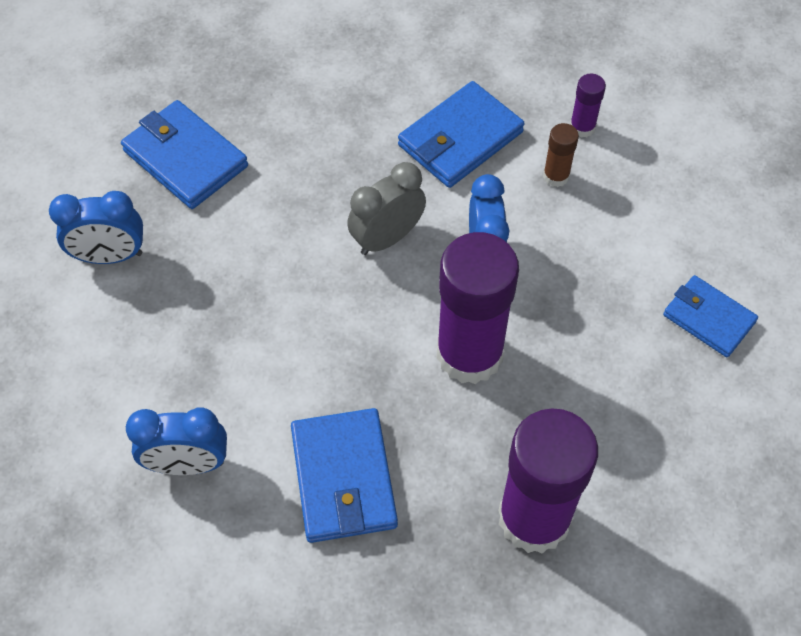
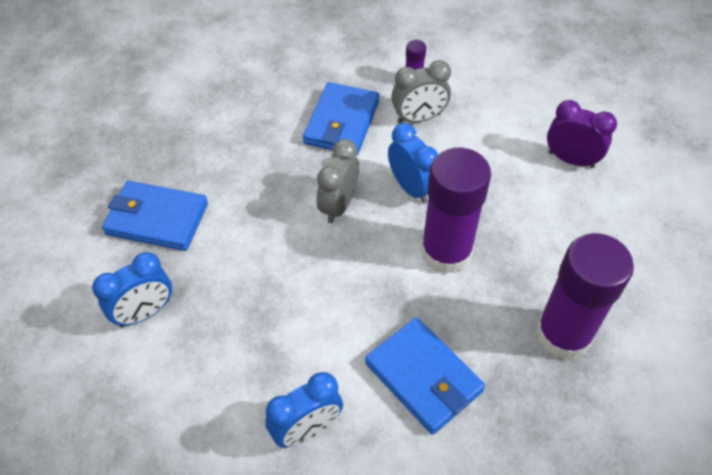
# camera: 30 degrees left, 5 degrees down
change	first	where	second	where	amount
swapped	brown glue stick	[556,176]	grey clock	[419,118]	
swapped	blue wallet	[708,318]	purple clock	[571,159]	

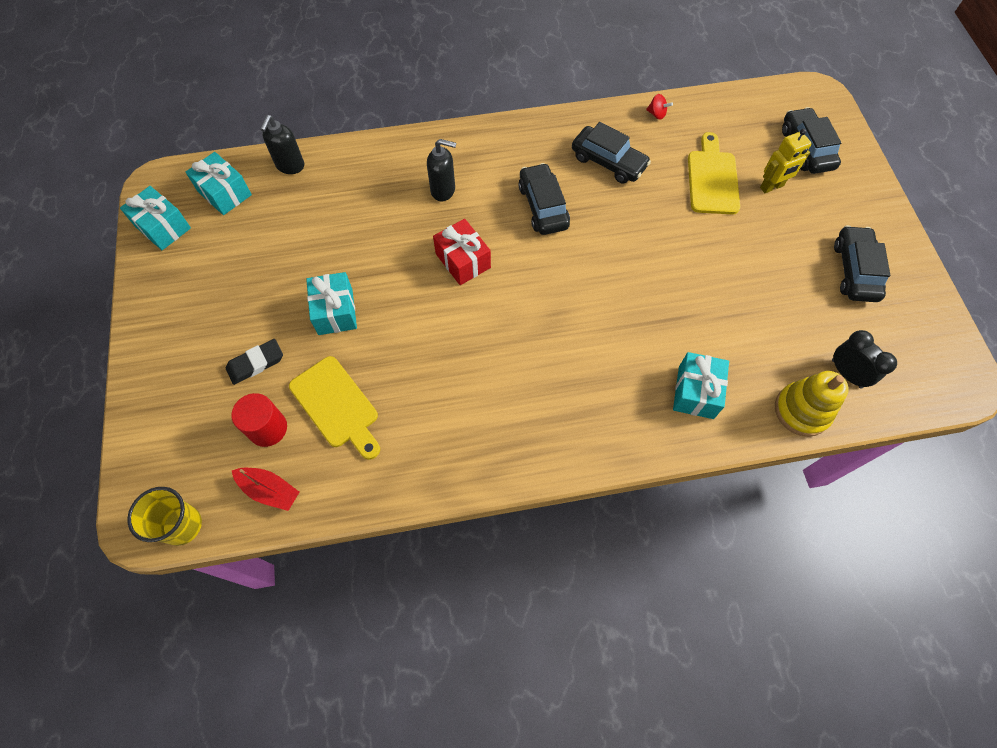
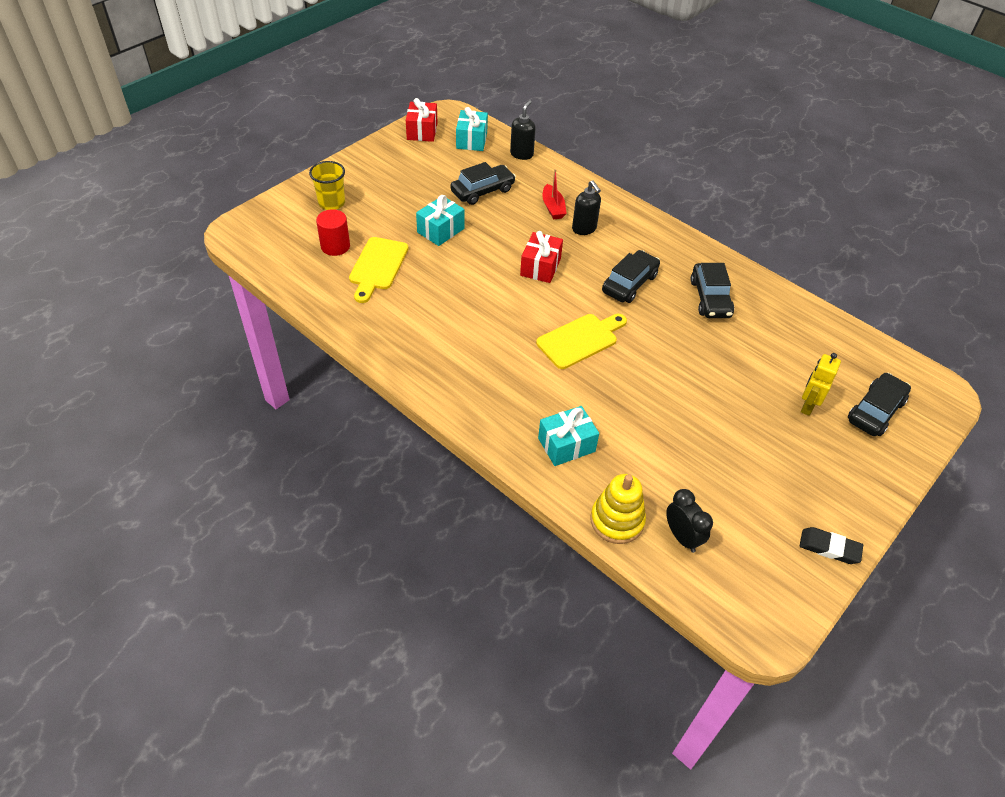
# camera: 50 degrees right, 15 degrees down
change	first	where	second	where	amount
shifted	yellow cup	[182,525]		[331,203]	
repainted	turquoise gift	[163,227]	red gift	[422,131]	
shifted	black car	[854,270]		[482,191]	
rotated	black soap dispenser	[290,166]		[521,154]	135 degrees clockwise
shifted	yellow cutting board	[712,179]		[580,340]	
shifted	red boat	[269,490]		[553,207]	
rotated	black clock	[846,373]		[682,537]	45 degrees counterclockwise
shifted	black eraser	[256,363]		[829,548]	
rotated	yellow robot	[772,187]		[807,406]	90 degrees clockwise
gone	red spinning top	[656,114]			

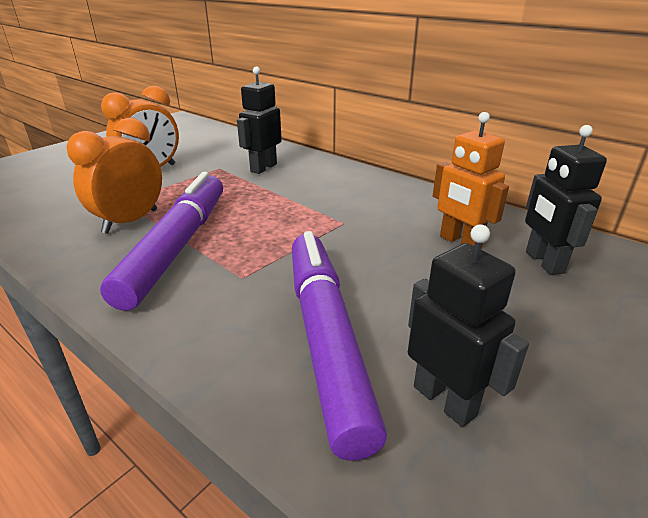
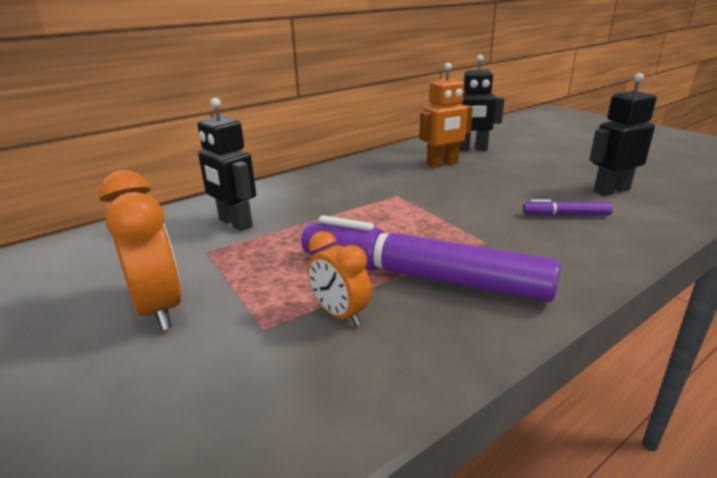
# camera: 75 degrees left, 5 degrees down
change	first	where	second	where	amount
scaled	orange clock	[131,221]		[340,314]	x0.61
scaled	purple marker	[325,339]		[566,215]	x0.41

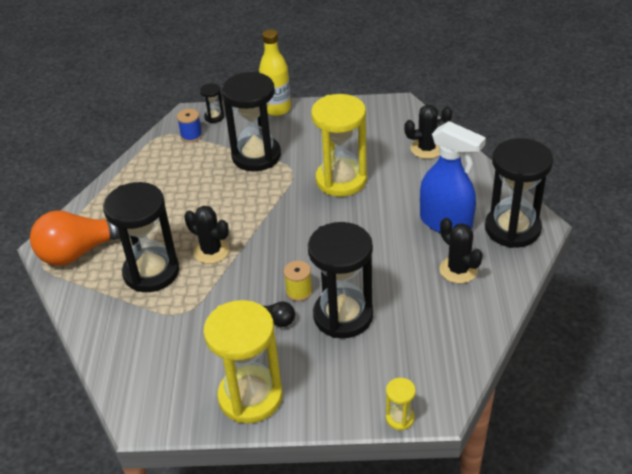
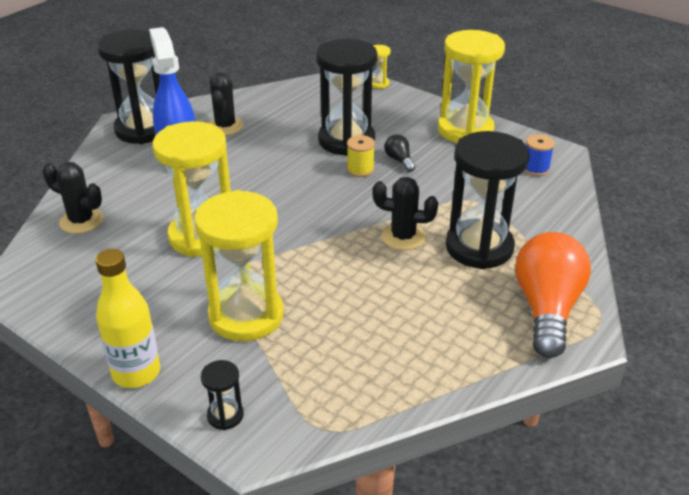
# camera: 145 degrees left, 5 degrees down
change	first	where	second	where	amount
repainted	black hourglass	[256,156]	yellow hourglass	[246,315]	
rotated	black cactus	[211,251]		[403,237]	60 degrees counterclockwise
rotated	orange light bulb	[80,252]		[546,309]	90 degrees counterclockwise
shifted	blue spool	[191,135]		[535,168]	

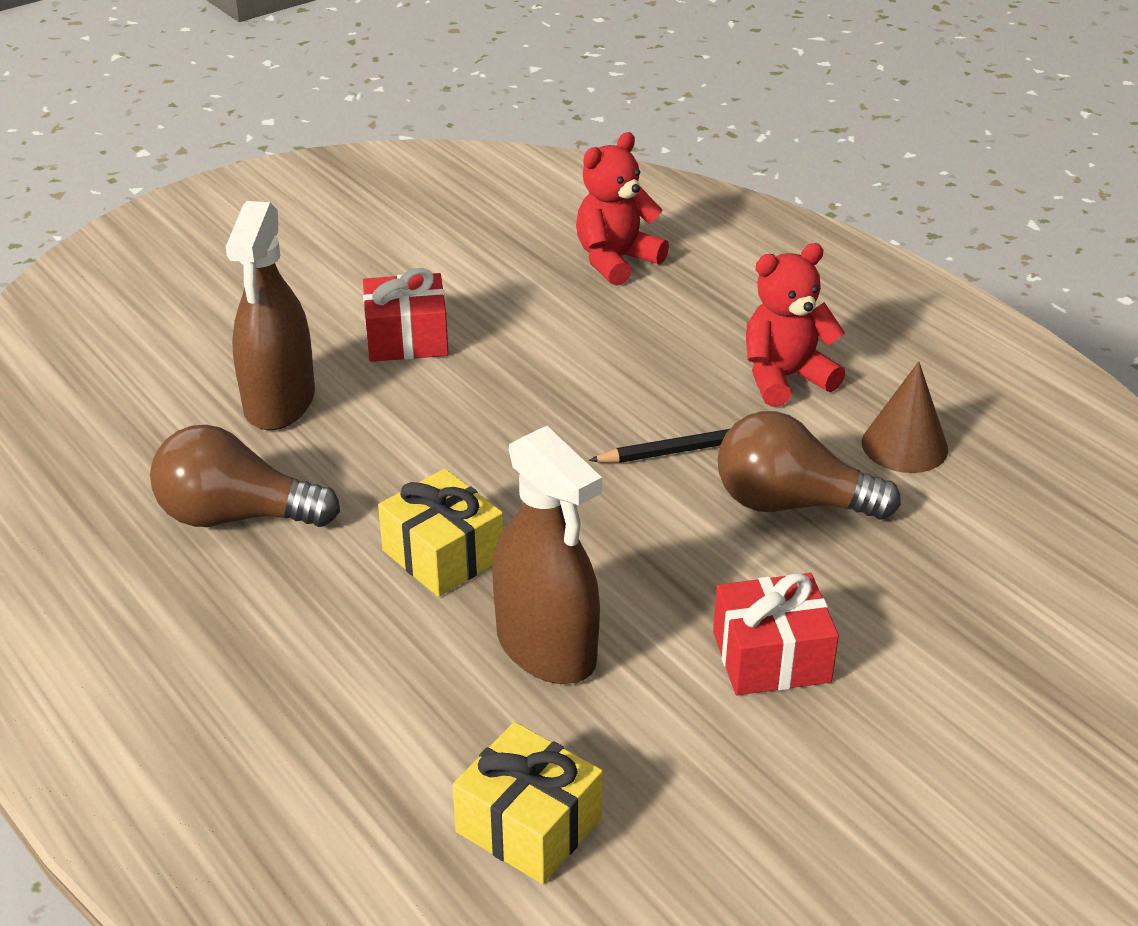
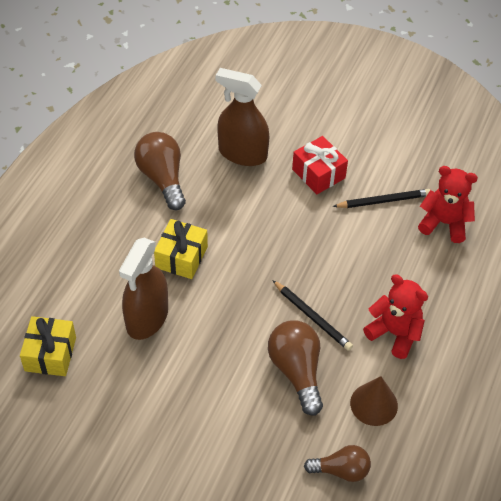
# camera: 60 degrees right, 15 degrees up
change	first	where	second	where	amount
rotated	brown spray bottle	[279,402]		[242,153]	45 degrees clockwise
new			brown light bulb	[341,470]	
new			black pencil	[383,201]	
gone	red gift	[771,657]			

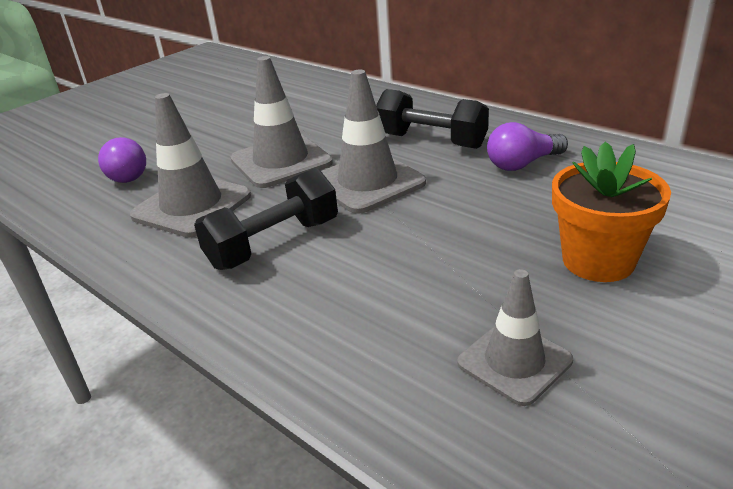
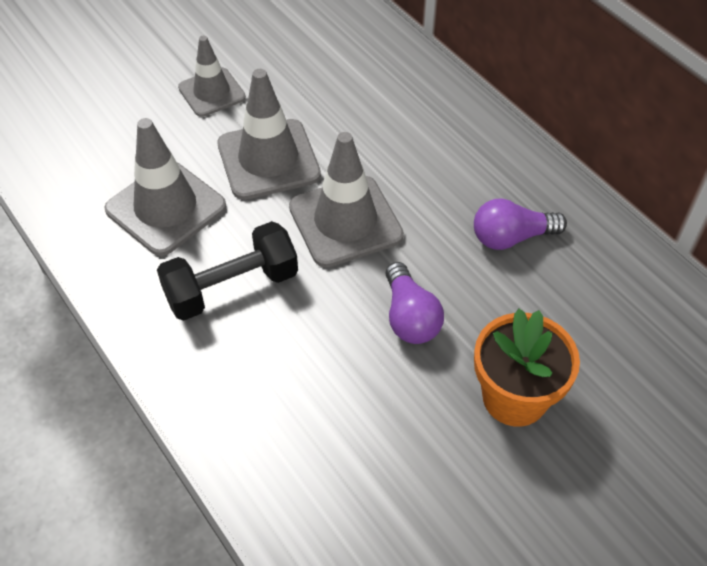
# camera: 10 degrees right, 20 degrees up
change	first	where	second	where	amount
shifted	grey traffic cone	[514,362]		[212,92]	
shifted	purple light bulb	[126,174]		[410,317]	
gone	black dumbbell	[431,141]			

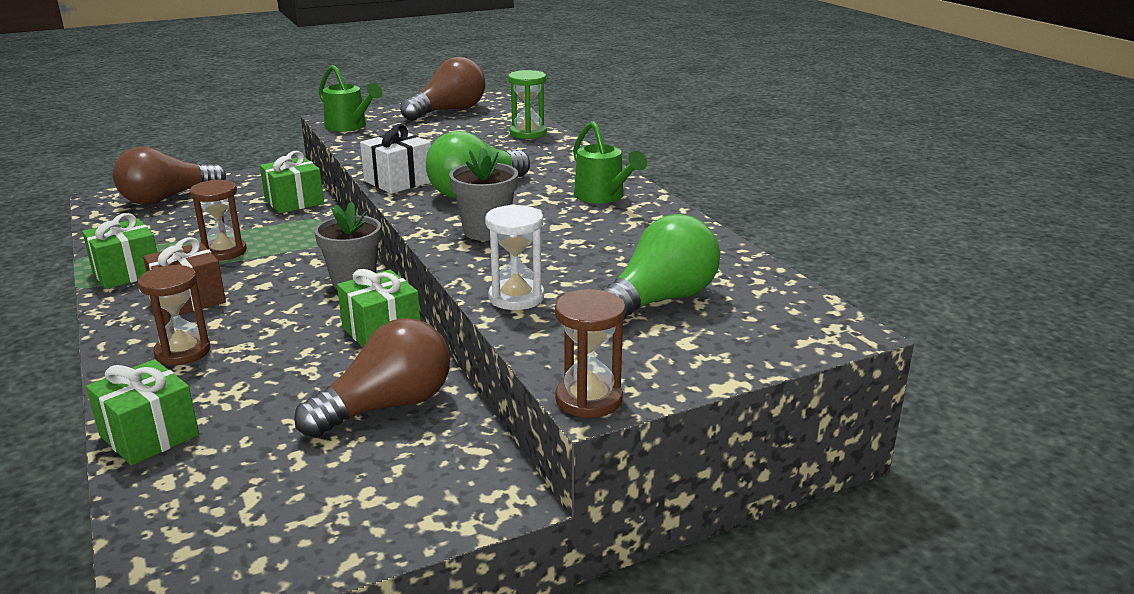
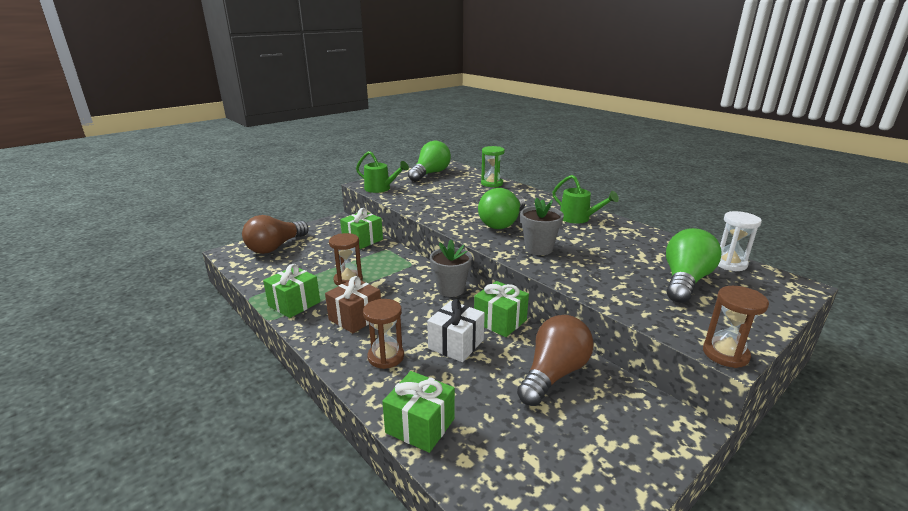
# camera: 15 degrees left, 0 degrees up
change	first	where	second	where	amount
repainted	brown light bulb	[448,111]	green light bulb	[430,174]	
shifted	white gift	[398,181]		[456,344]	
shifted	white hourglass	[516,297]		[729,264]	

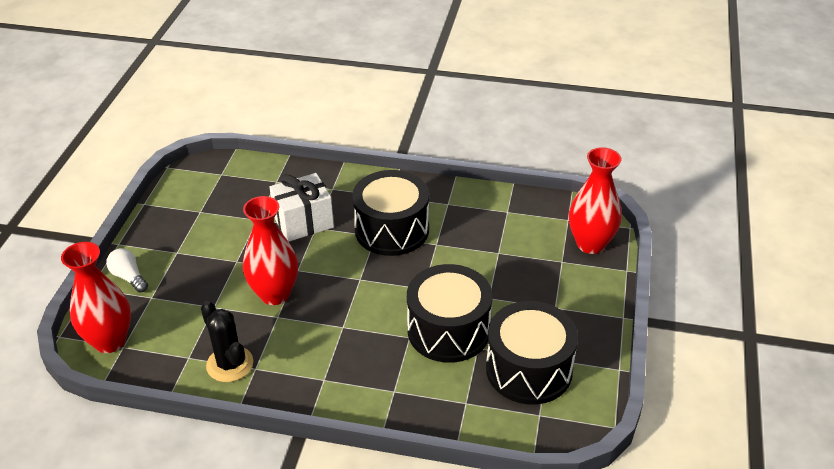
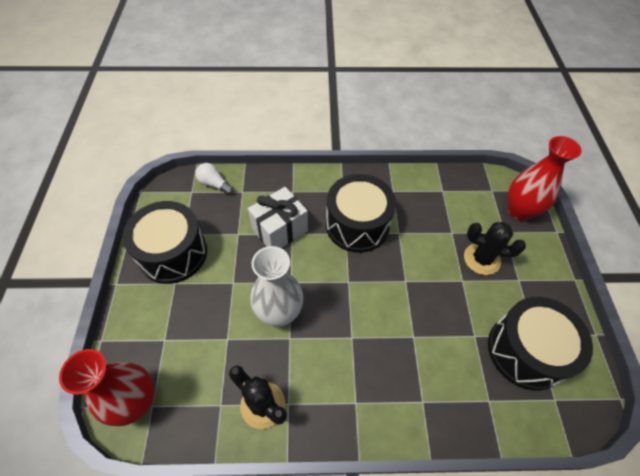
# camera: 15 degrees left, 15 degrees up
change	first	where	second	where	amount
shifted	black drum	[448,330]		[173,253]	
shifted	white light bulb	[129,277]		[214,184]	
repainted	red vase	[275,294]	white vase	[279,313]	
new			black cactus	[481,259]	

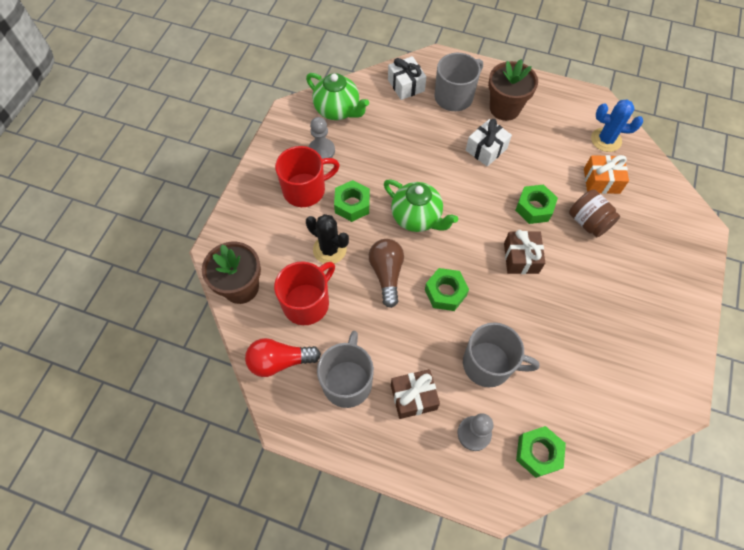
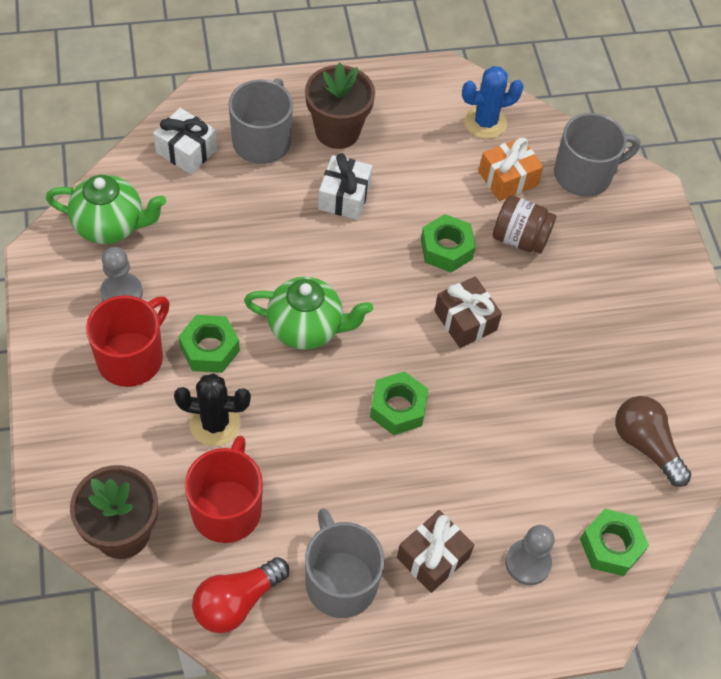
# camera: 35 degrees left, 5 degrees down
change	first	where	second	where	amount
shifted	grey mug	[488,364]		[584,174]	
shifted	brown light bulb	[387,274]		[645,445]	

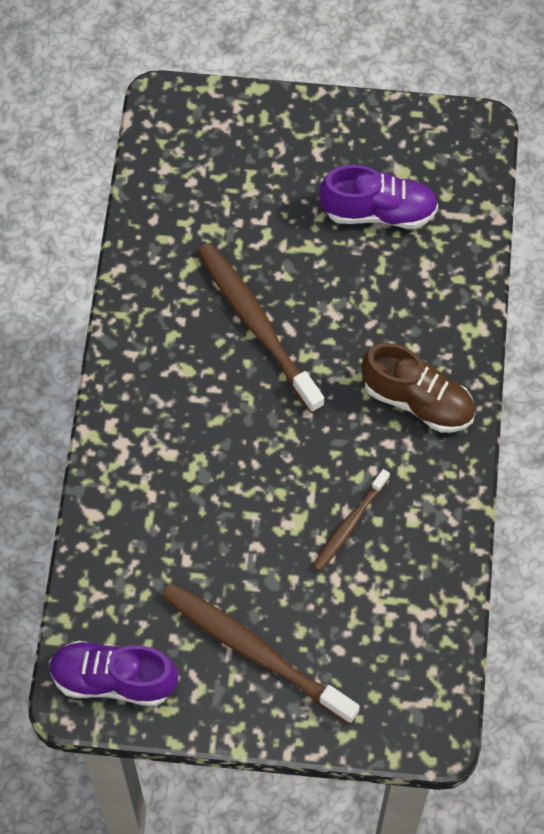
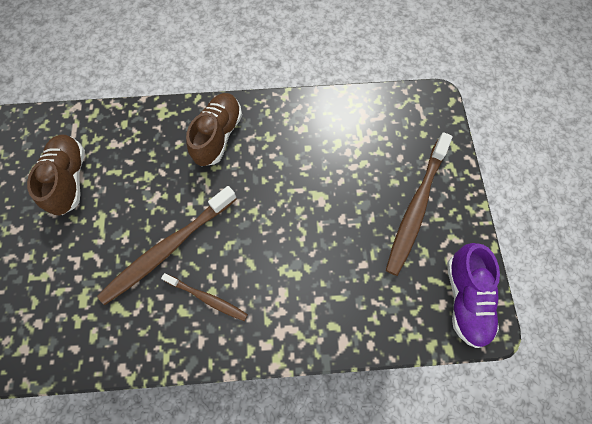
# camera: 100 degrees left, 5 degrees up
change	first	where	second	where	amount
repainted	purple shoe	[379,212]	brown shoe	[70,179]	
shifted	brown toothbrush	[349,525]		[207,298]	

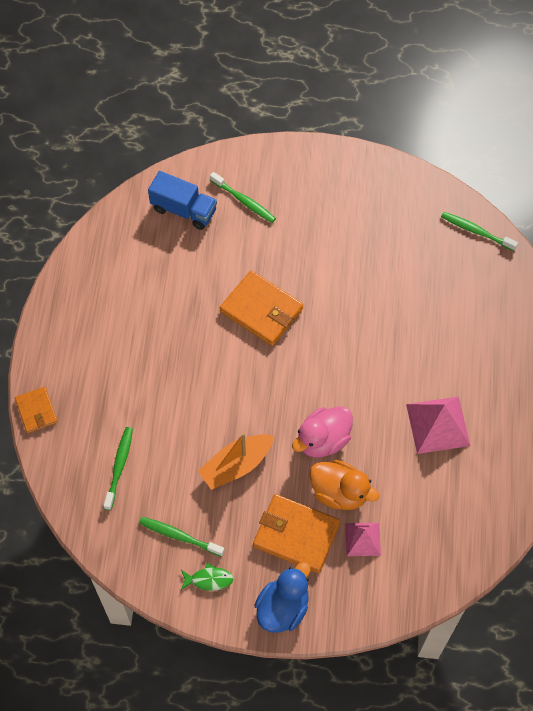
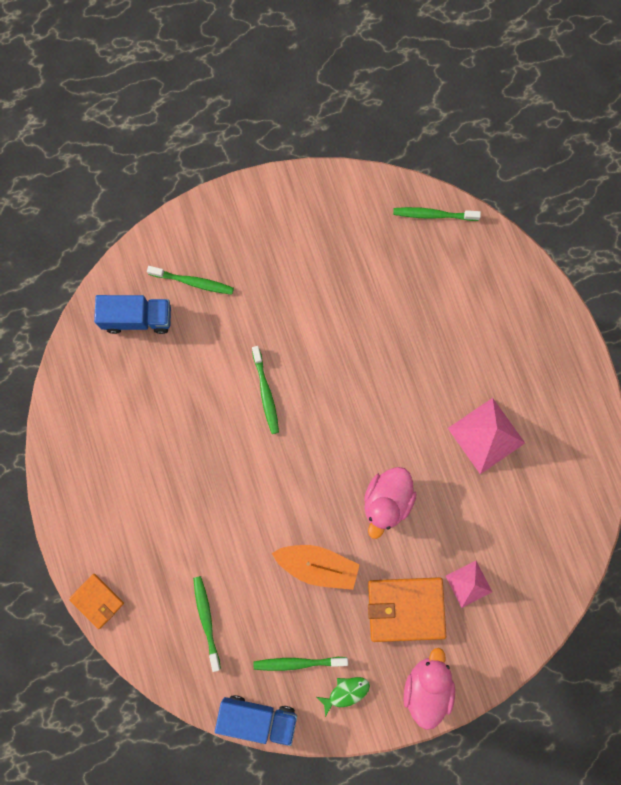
# camera: 25 degrees left, 15 degrees up
change	first	where	second	where	amount
new			blue truck	[258,718]	
swapped	orange wallet	[261,310]	green toothbrush	[266,393]	
rotated	orange boat	[236,465]		[317,566]	105 degrees counterclockwise
repainted	blue duck	[283,608]	pink duck	[427,686]	
gone	orange duck	[339,492]			

